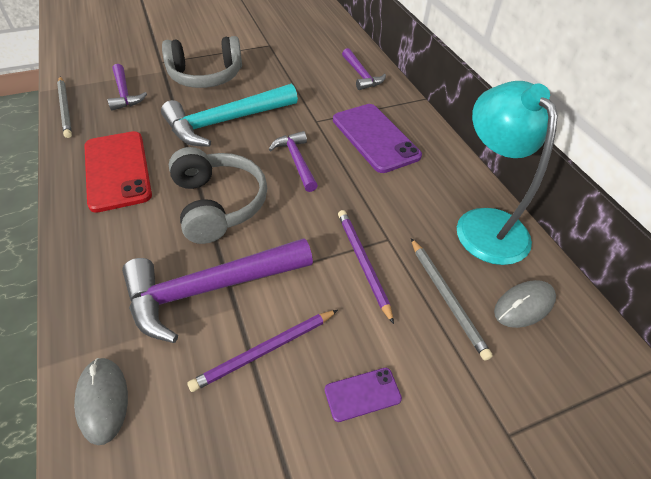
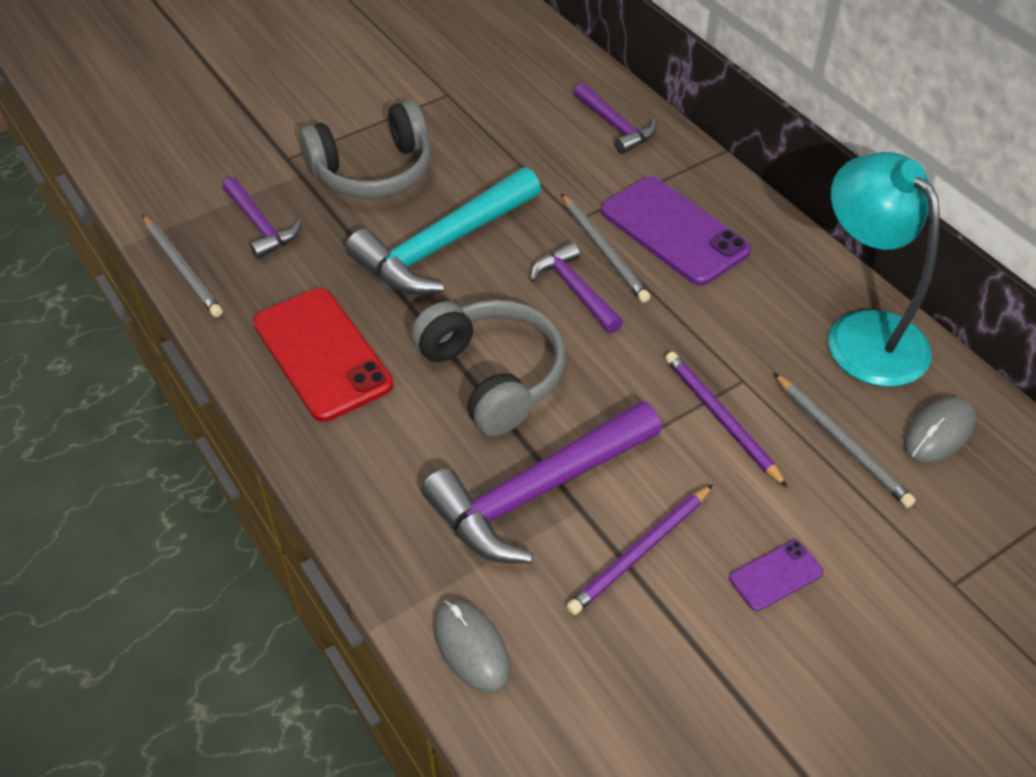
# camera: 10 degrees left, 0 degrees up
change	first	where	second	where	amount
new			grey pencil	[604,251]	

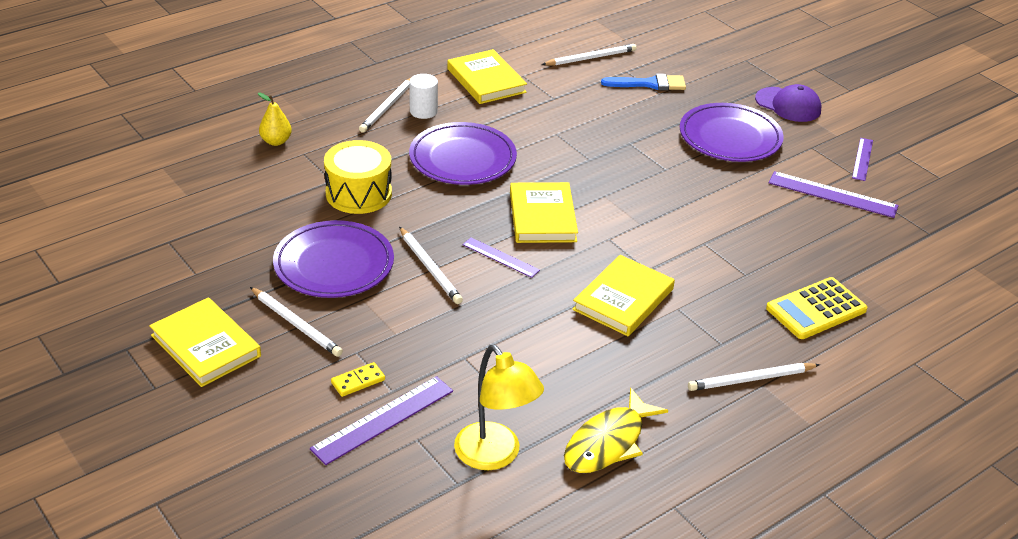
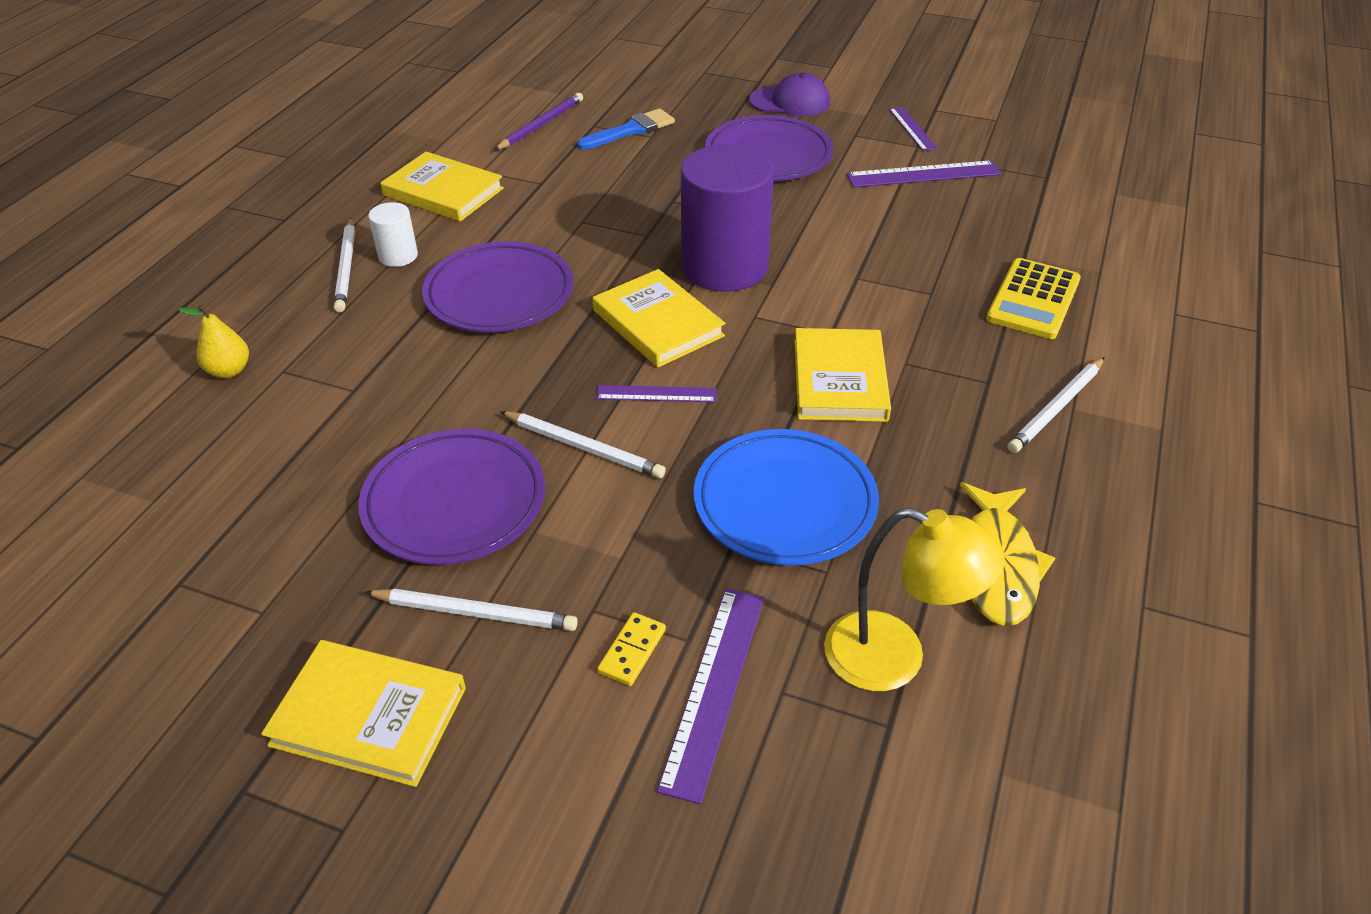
# camera: 30 degrees left, 5 degrees up
change	first	where	second	where	amount
repainted	white pencil	[590,58]	purple pencil	[541,125]	
new			purple cylinder	[724,267]	
new			blue plate	[785,502]	
gone	yellow drum	[358,193]			

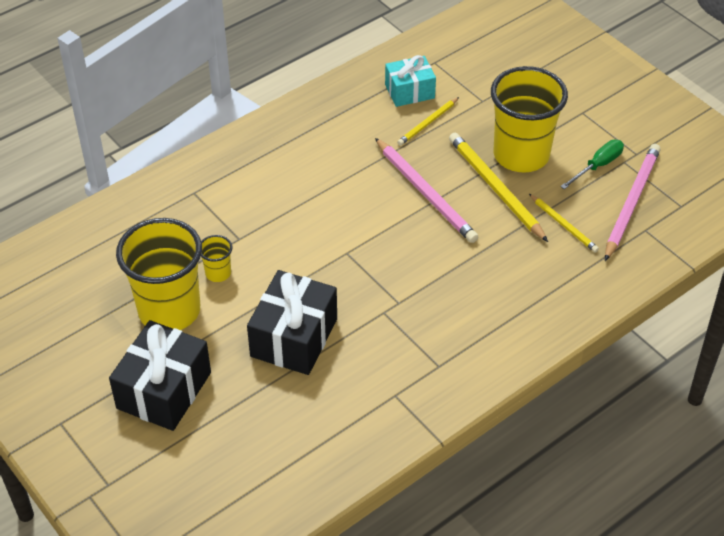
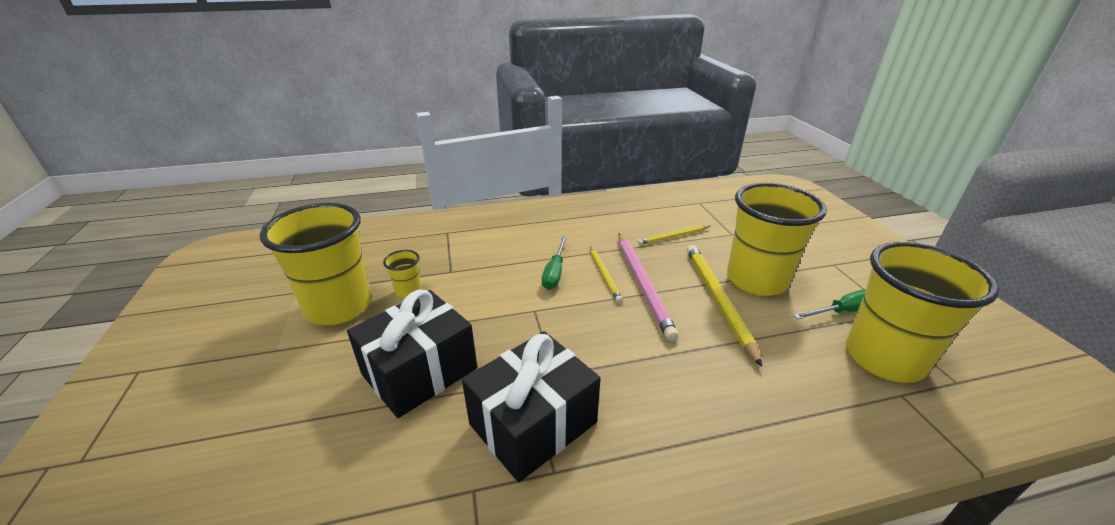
# camera: 25 degrees right, 15 degrees down
change	first	where	second	where	amount
shifted	black gift	[164,390]		[533,423]	
new			green screwdriver	[555,272]	
shifted	yellow pencil	[563,225]		[604,275]	
swapped	pink pencil	[631,202]	yellow cup	[883,358]	
gone	turquoise gift	[409,91]			

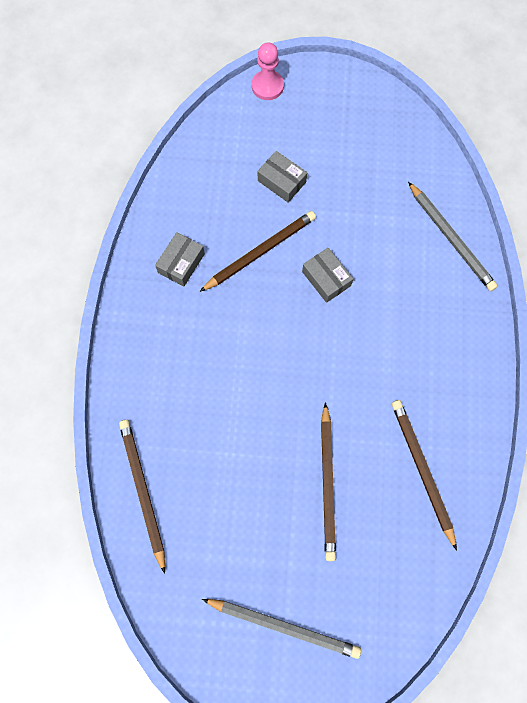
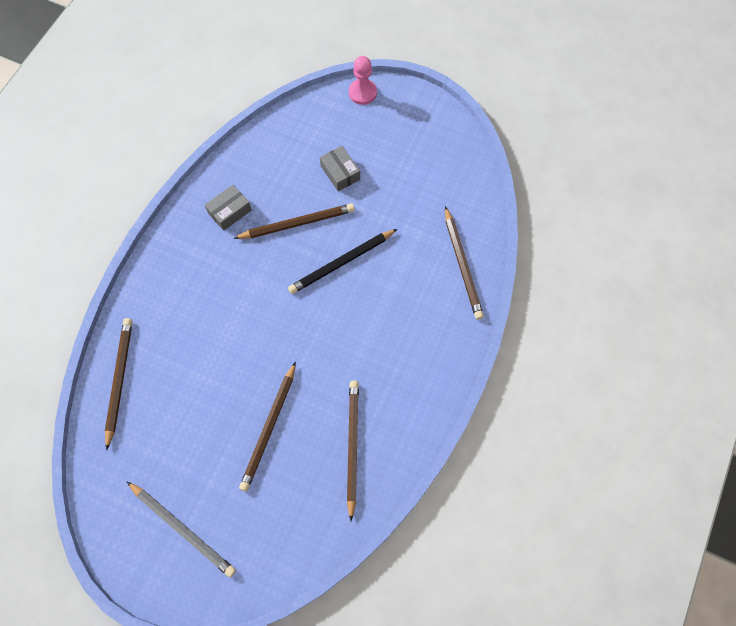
# camera: 20 degrees right, 5 degrees down
change	first	where	second	where	amount
swapped	grey box	[326,279]	black pencil	[342,263]	
repainted	grey pencil	[451,238]	brown pencil	[462,265]	

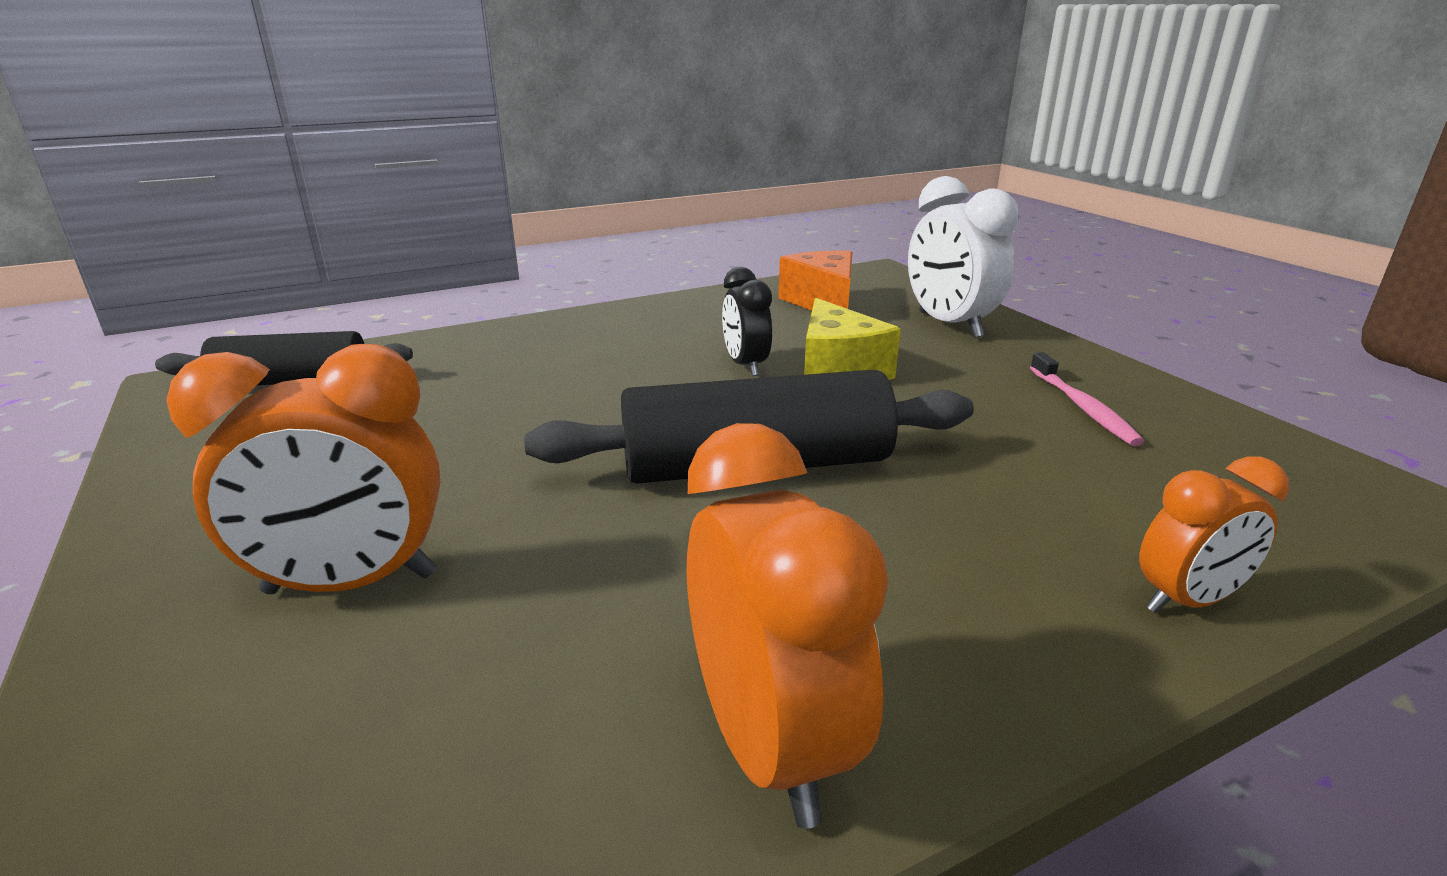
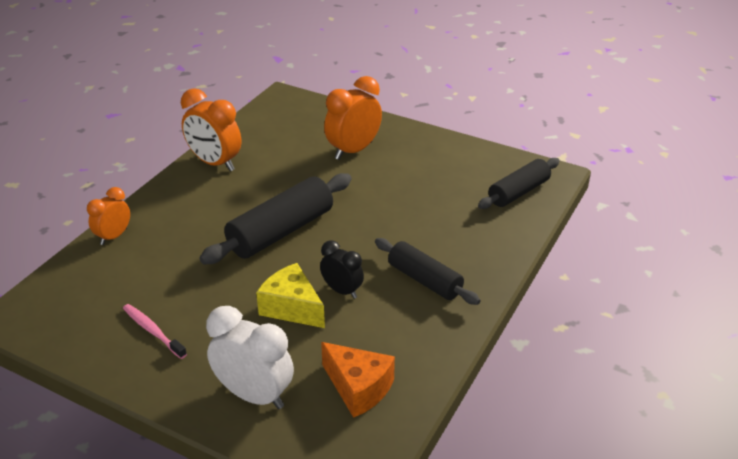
# camera: 145 degrees right, 10 degrees up
change	first	where	second	where	amount
new			black rolling pin	[424,280]	

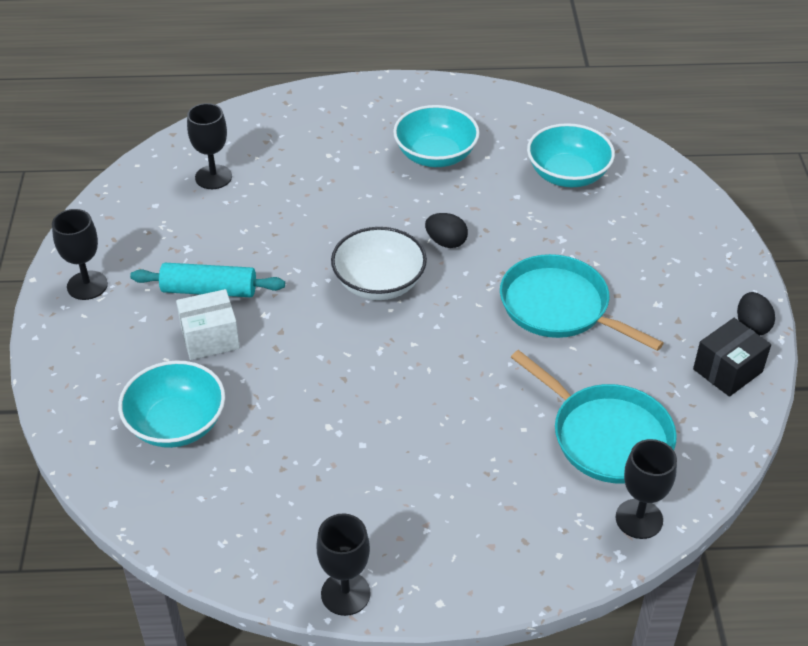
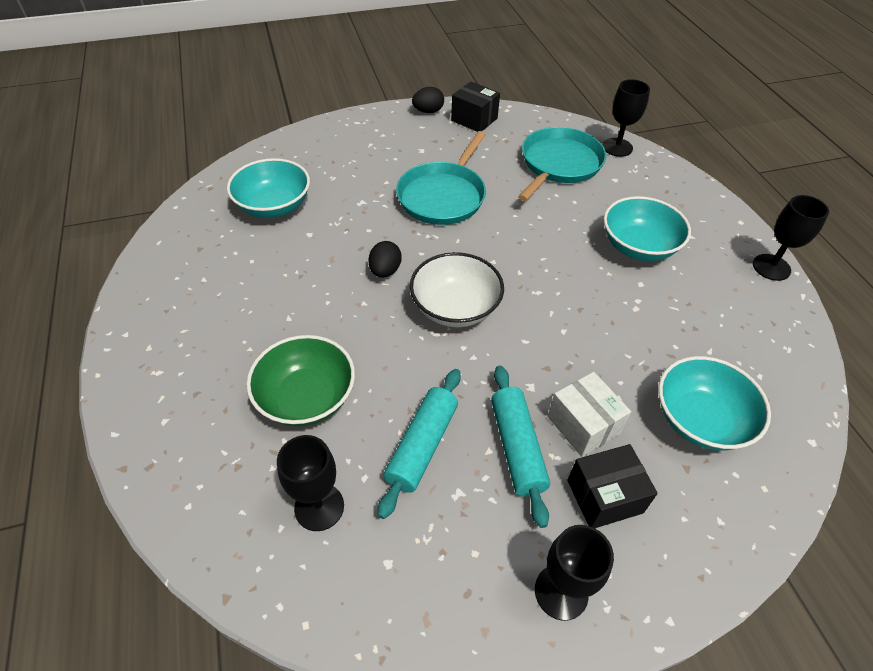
# camera: 105 degrees left, 5 degrees up
change	first	where	second	where	amount
new			green bowl	[306,397]	
new			turquoise rolling pin	[422,446]	
new			black box	[604,496]	
shifted	turquoise bowl	[435,155]		[638,246]	

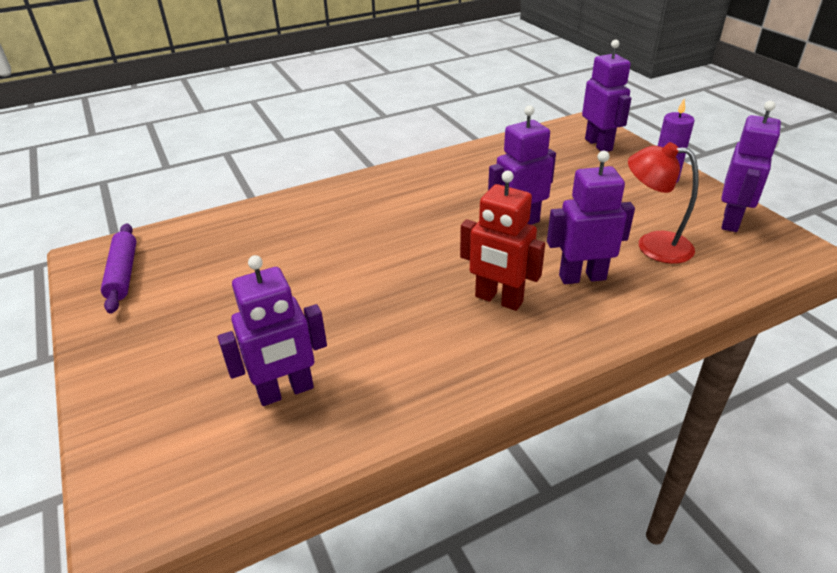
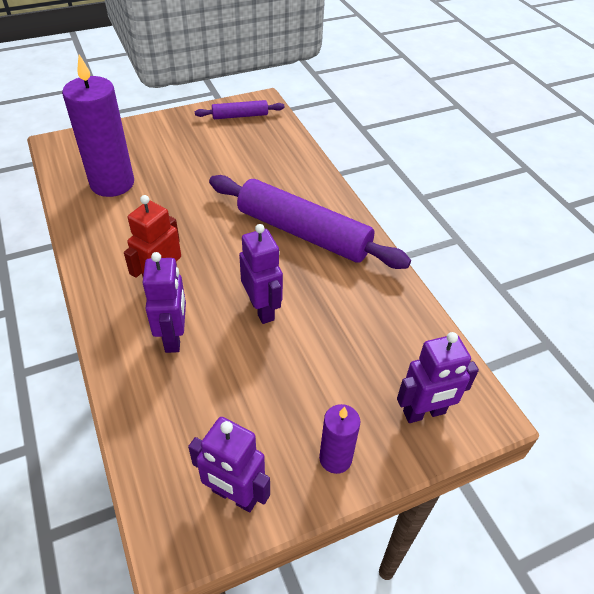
# camera: 90 degrees right, 10 degrees up
change	first	where	second	where	amount
swapped	purple robot	[286,391]	purple candle	[112,183]	
new			purple rolling pin	[303,232]	
gone	red lamp	[653,245]			

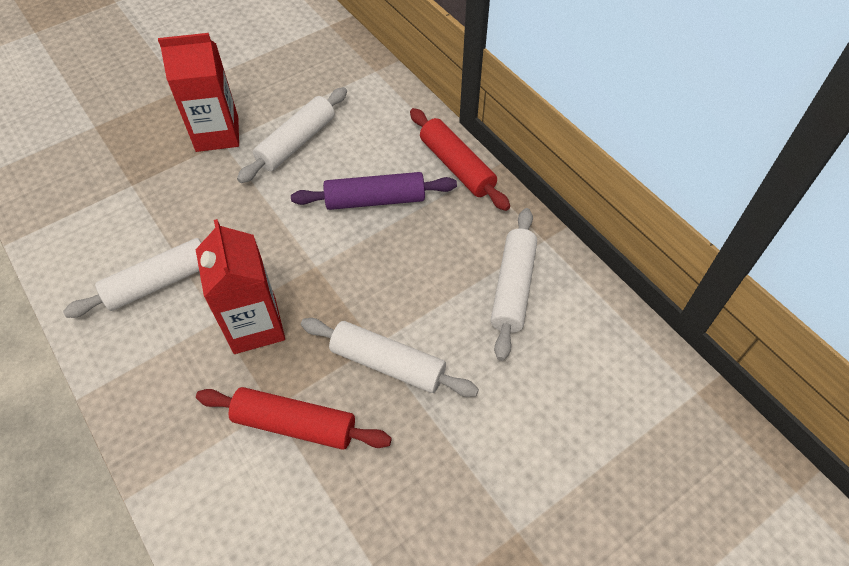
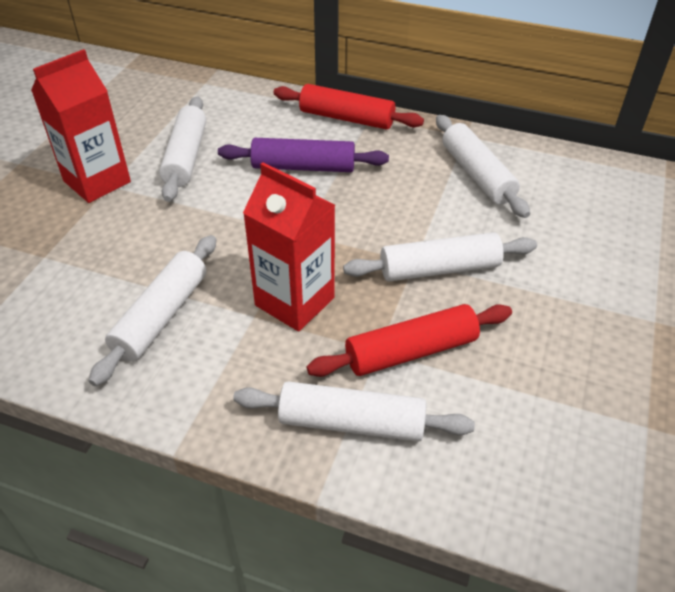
# camera: 35 degrees left, 10 degrees down
change	first	where	second	where	amount
rotated	purple rolling pin	[375,200]		[303,167]	45 degrees clockwise
new			white rolling pin	[351,422]	

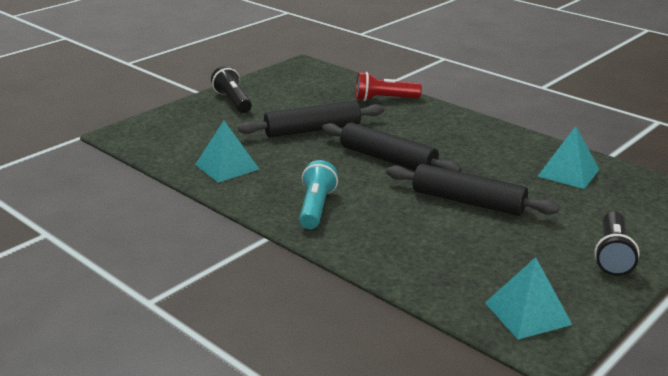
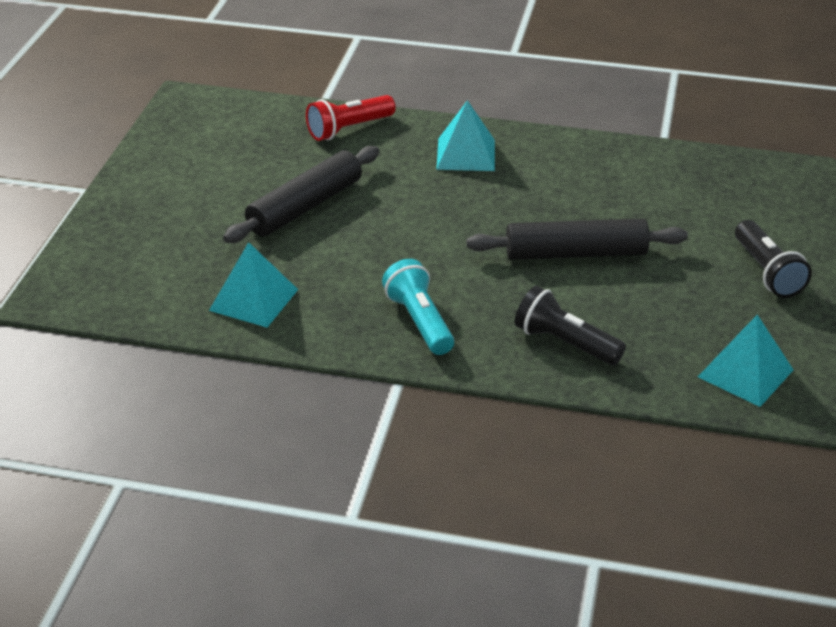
# camera: 30 degrees left, 10 degrees up
change	first	where	second	where	amount
shifted	turquoise pyramid	[568,172]		[466,154]	
shifted	black flashlight	[233,101]		[565,343]	
gone	black rolling pin	[388,159]			

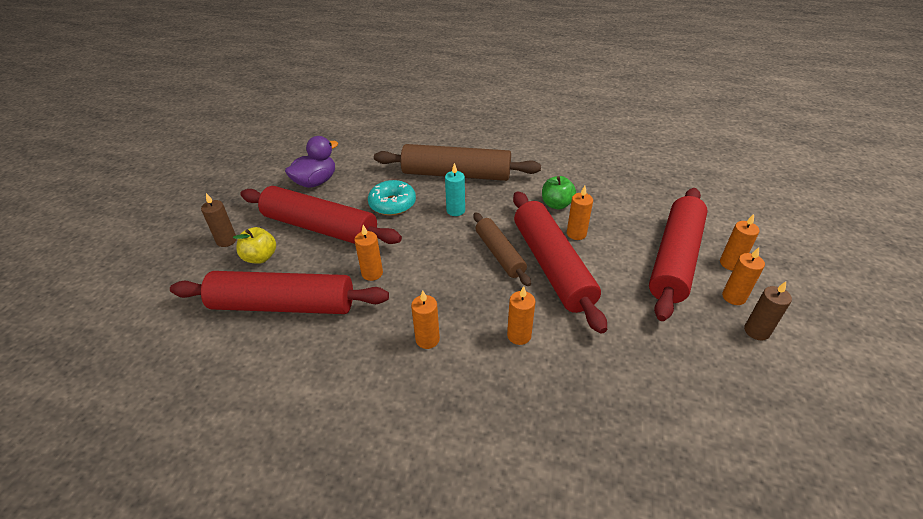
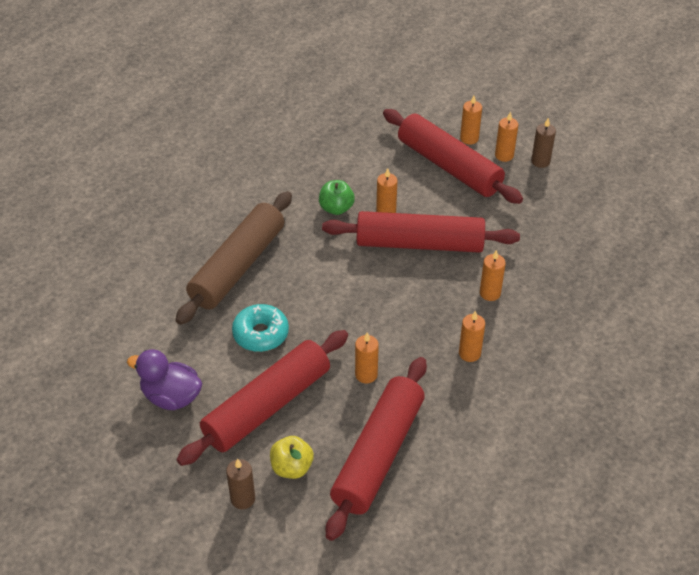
# camera: 70 degrees left, 5 degrees up
change	first	where	second	where	amount
rotated	purple duck	[316,182]		[171,397]	45 degrees counterclockwise
gone	turquoise candle	[455,210]			
gone	brown rolling pin	[499,254]			

